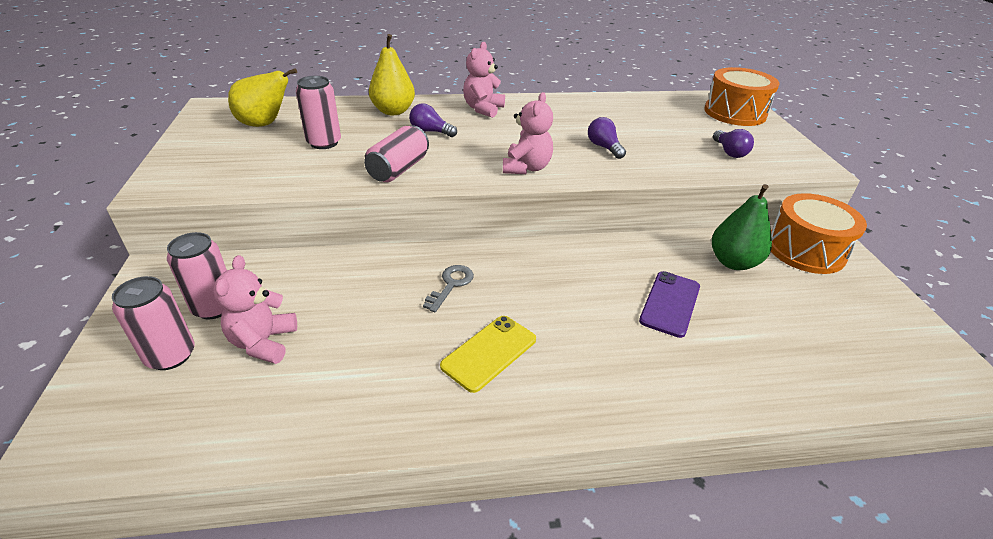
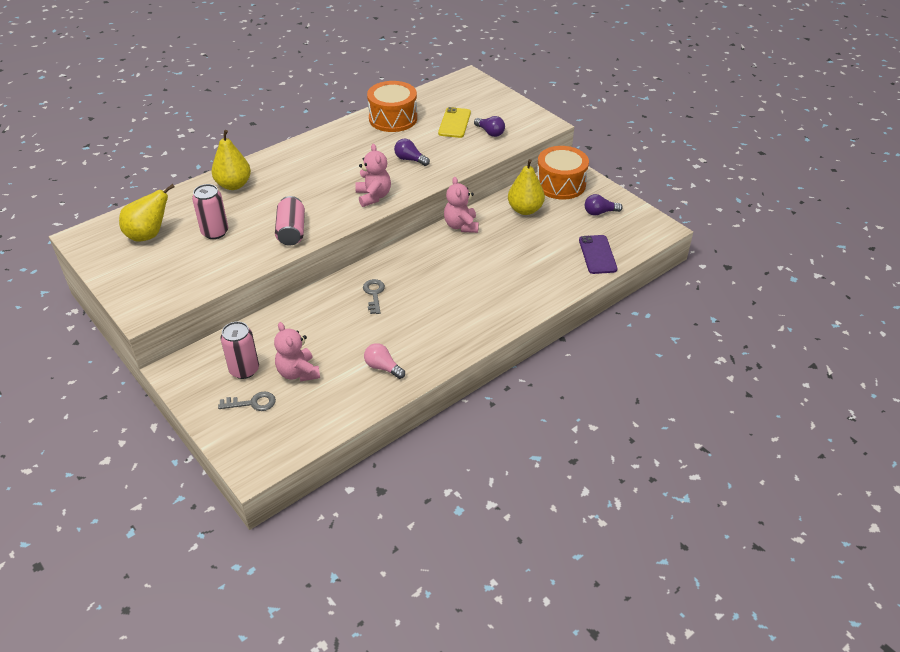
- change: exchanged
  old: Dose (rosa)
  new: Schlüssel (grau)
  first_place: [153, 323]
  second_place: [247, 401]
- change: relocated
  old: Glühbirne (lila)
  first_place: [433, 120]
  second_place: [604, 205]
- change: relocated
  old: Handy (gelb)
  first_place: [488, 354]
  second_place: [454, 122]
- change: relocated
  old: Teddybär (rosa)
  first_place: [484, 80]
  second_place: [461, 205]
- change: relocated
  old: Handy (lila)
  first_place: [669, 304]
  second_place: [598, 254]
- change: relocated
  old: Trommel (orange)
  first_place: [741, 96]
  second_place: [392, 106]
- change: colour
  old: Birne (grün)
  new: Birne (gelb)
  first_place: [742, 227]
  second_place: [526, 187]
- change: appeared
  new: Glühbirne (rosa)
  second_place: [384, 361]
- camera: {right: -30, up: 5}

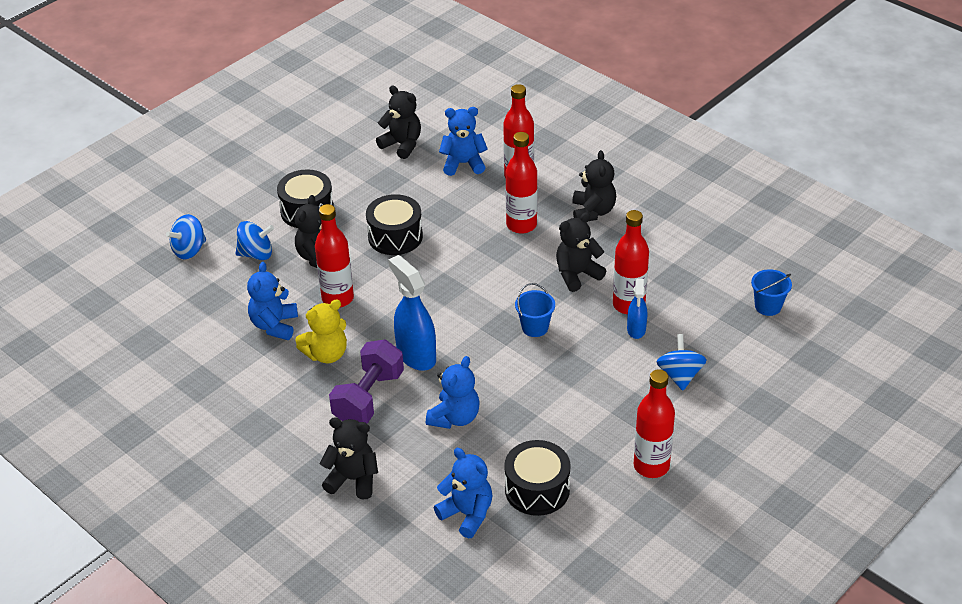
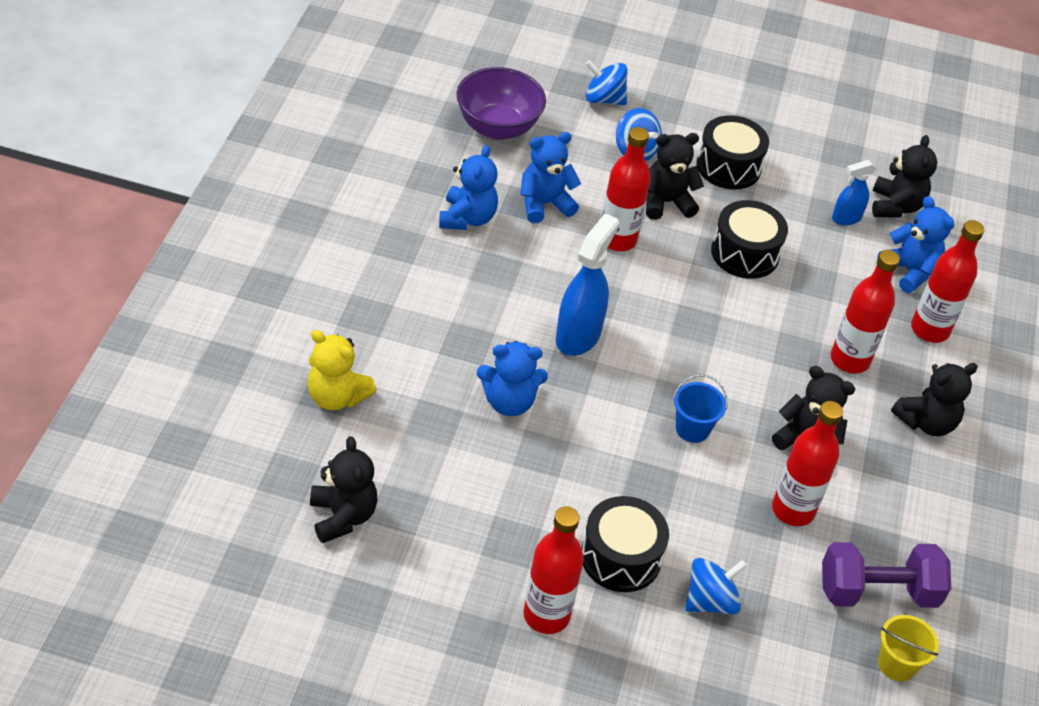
- change: relocated
  old: Teddybär (gelb)
  first_place: [321, 332]
  second_place: [342, 370]
- change: relocated
  old: Teddybär (schwarz)
  first_place: [348, 458]
  second_place: [344, 489]
- change: relocated
  old: Hantel (lila)
  first_place: [366, 381]
  second_place: [886, 575]
- change: relocated
  old: Teddybär (blau)
  first_place: [463, 493]
  second_place: [468, 187]
- change: relocated
  old: Trommel (schwarz)
  first_place: [537, 478]
  second_place: [625, 544]
- change: relocated
  old: Sprühflasche (blau)
  first_place: [637, 309]
  second_place: [854, 193]
- change: colour
  old: Eimer (blau)
  new: Eimer (gelb)
  first_place: [771, 292]
  second_place: [908, 648]
- change: appeared
  new: Schüssel (lila)
  second_place: [501, 103]
- camera: {right: 55, up: 5}

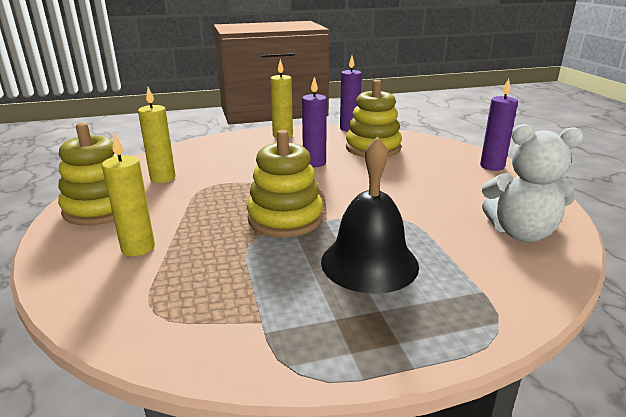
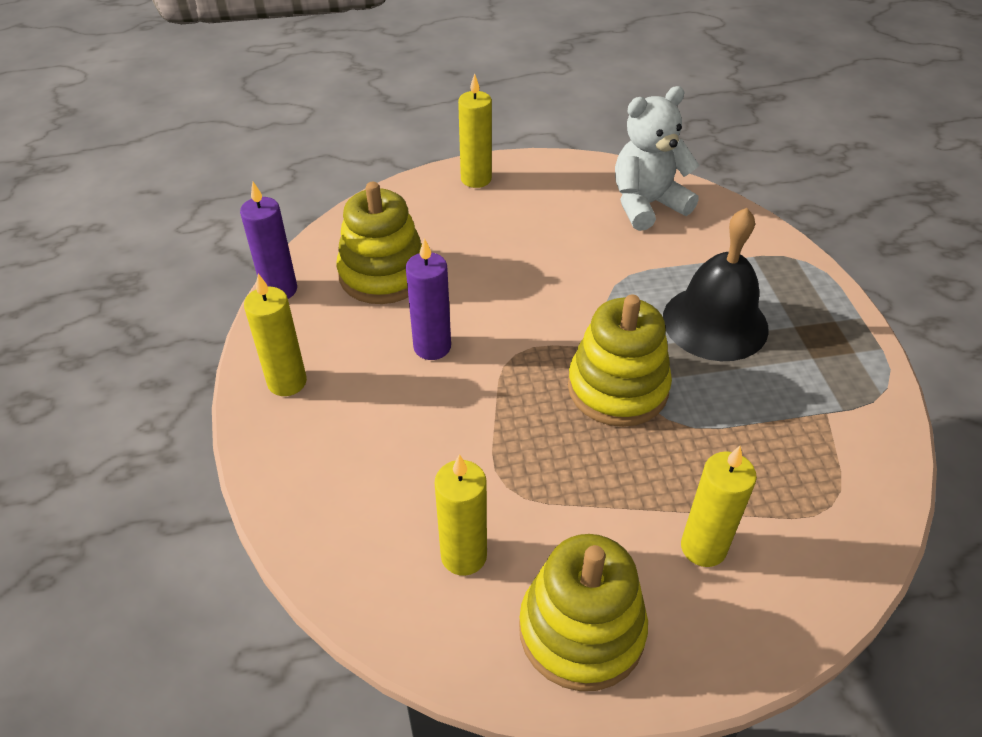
- change: colour
  old: Kerze (lila)
  new: Kerze (gelb)
  first_place: [499, 124]
  second_place: [475, 131]
- change: spun
  old: Teddybär (weiß)
  first_place: [533, 183]
  second_place: [657, 158]
  degrees: -135
- camera: {right: -85, up: 20}

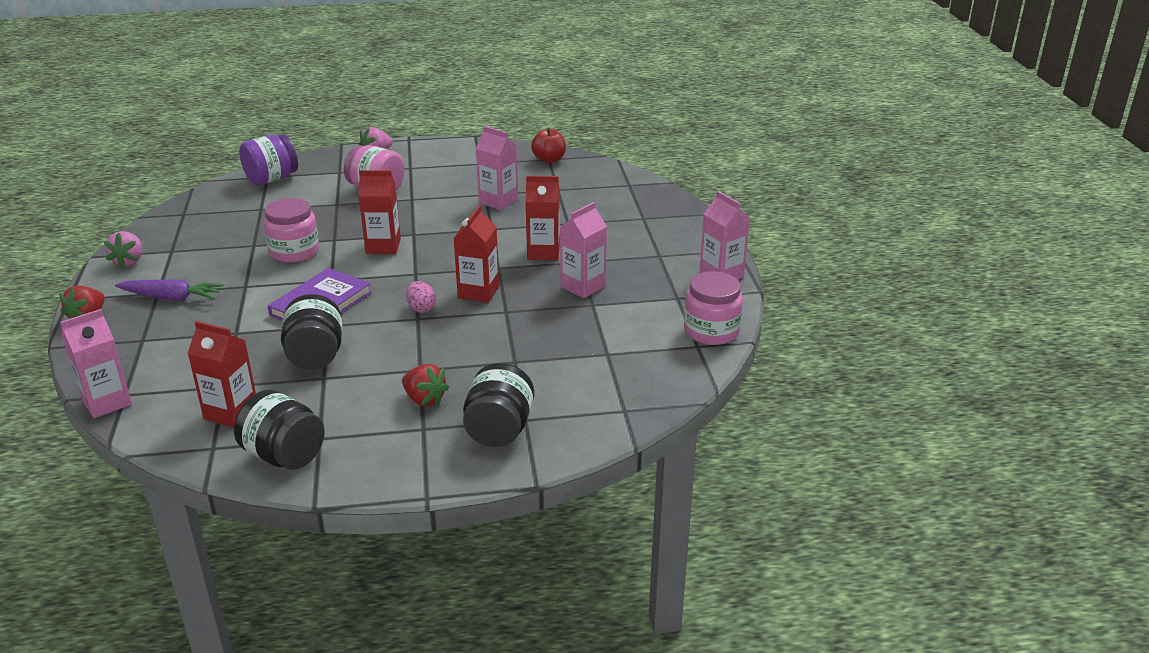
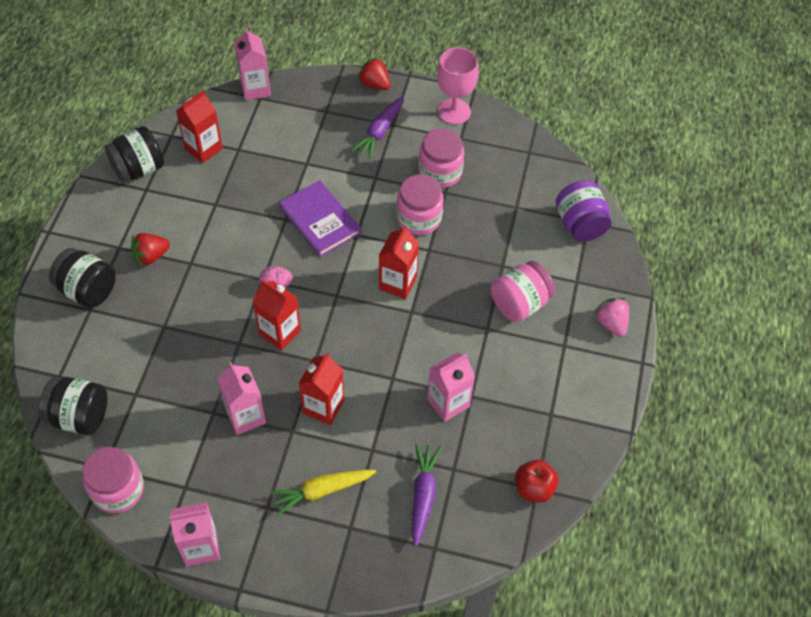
- change: exchanged
  old: Erdbeere (rosa)
  new: Kelch (rosa)
  first_place: [123, 250]
  second_place: [458, 86]
- change: relocated
  old: Einmachglas (schwarz)
  first_place: [311, 331]
  second_place: [73, 406]
- change: appeared
  new: Karotte (gelb)
  second_place: [322, 493]
- change: appeared
  new: Karotte (lila)
  second_place: [426, 495]
- change: appeared
  new: Einmachglas (rosa)
  second_place: [441, 158]
- camera: {right: 110, up: 25}

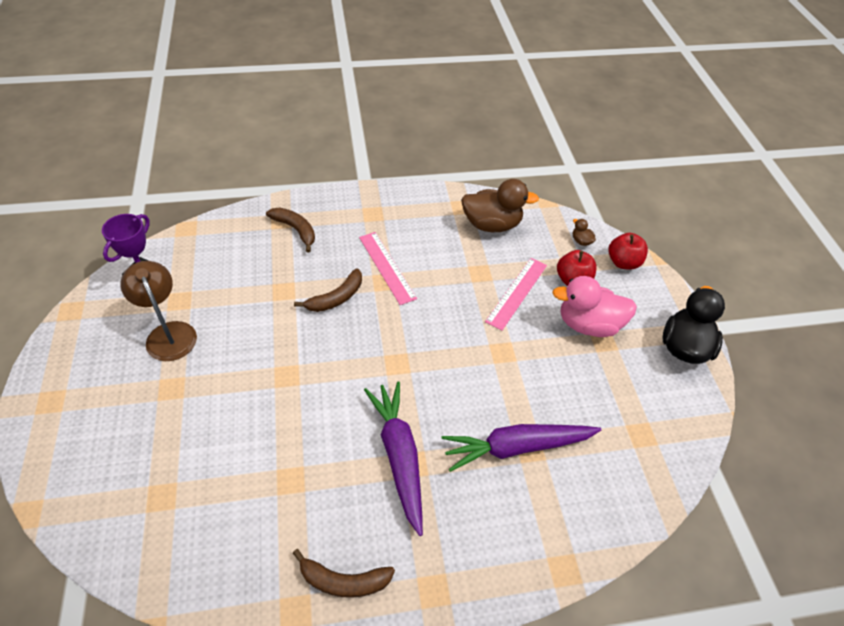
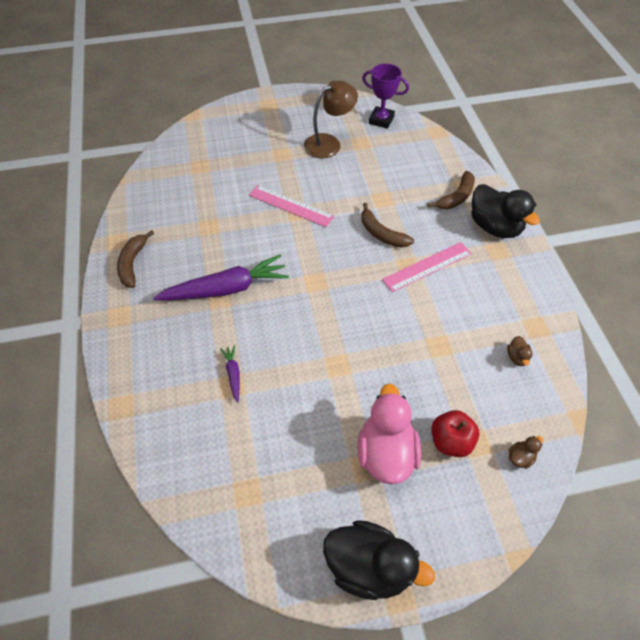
- change: size
  old: Karotte (lila)
  first_place: [521, 448]
  second_place: [230, 374]
  factor: 0.44
- change: size
  old: Ente (braun)
  first_place: [500, 205]
  second_place: [520, 351]
  factor: 0.42
- change: relocated
  old: Lineal (rosa)
  first_place: [516, 294]
  second_place: [291, 206]
- change: missing
  old: Apfel (rot)
  first_place: [628, 251]
- change: appeared
  new: Ente (schwarz)
  second_place: [505, 211]
- camera: {right: 90, up: 5}

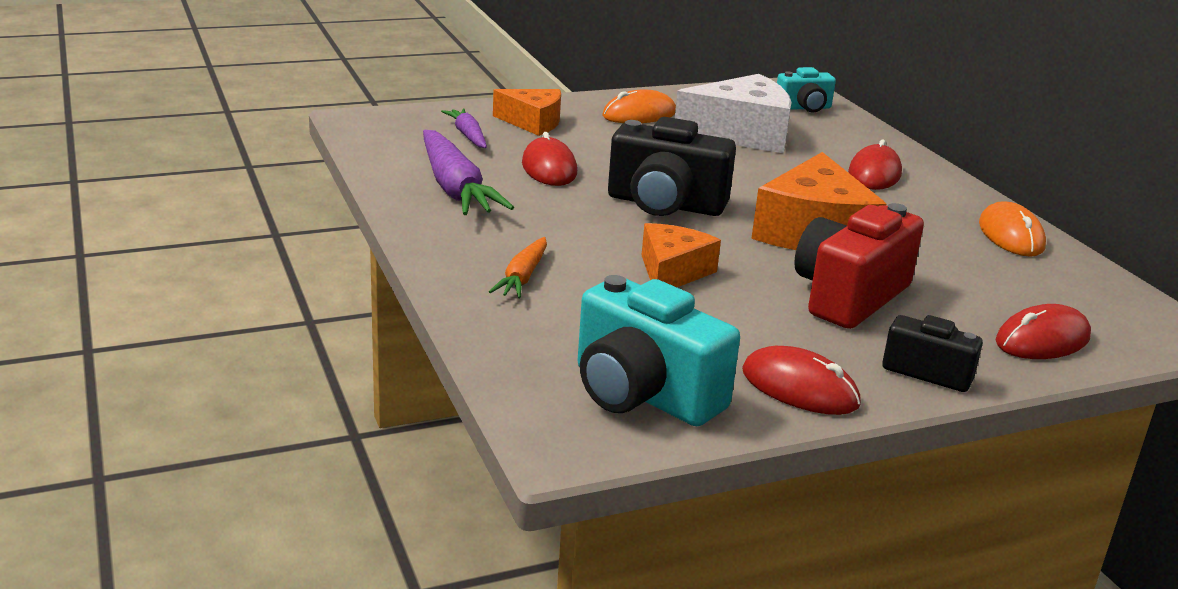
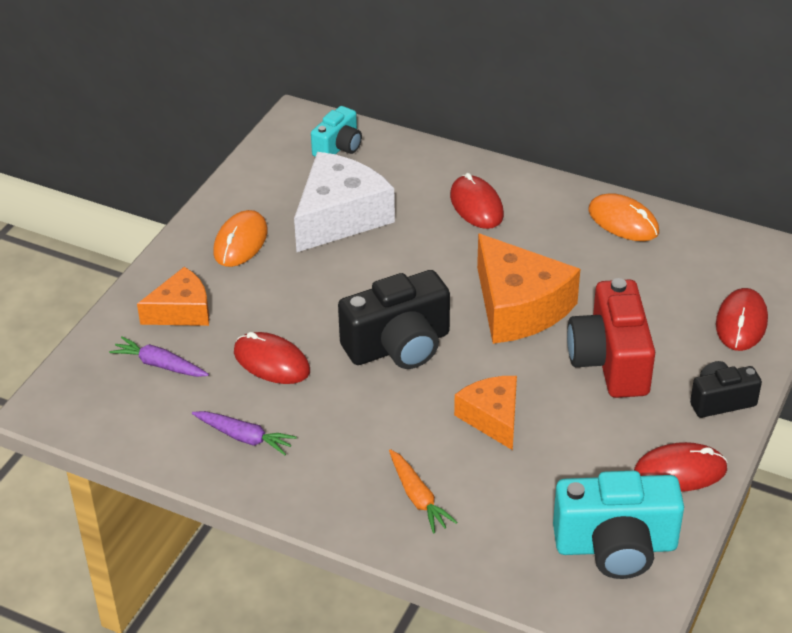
- change: size
  old: Karotte (lila)
  first_place: [468, 172]
  second_place: [244, 433]
  factor: 0.55
- camera: {right: -40, up: 15}

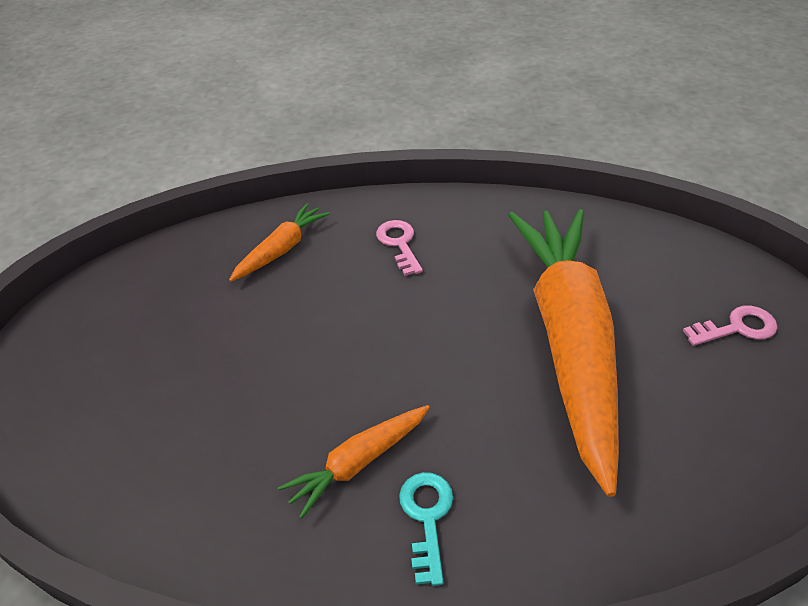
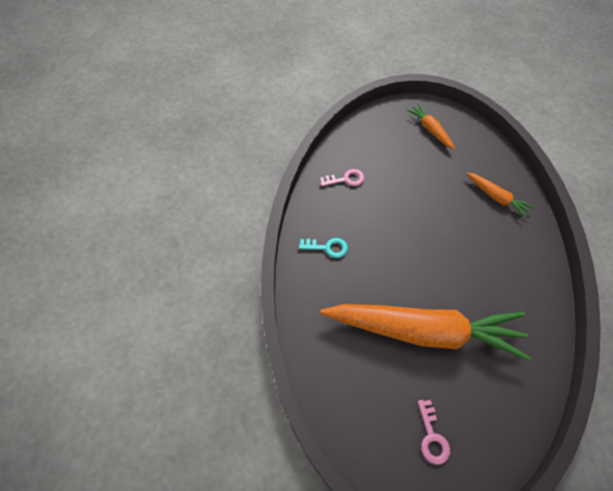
- change: relocated
  old: Karotte (orange)
  first_place: [354, 462]
  second_place: [431, 127]
- change: relocated
  old: Schlüssel (rosa)
  first_place: [399, 248]
  second_place: [342, 177]
- camera: {right: 95, up: 15}

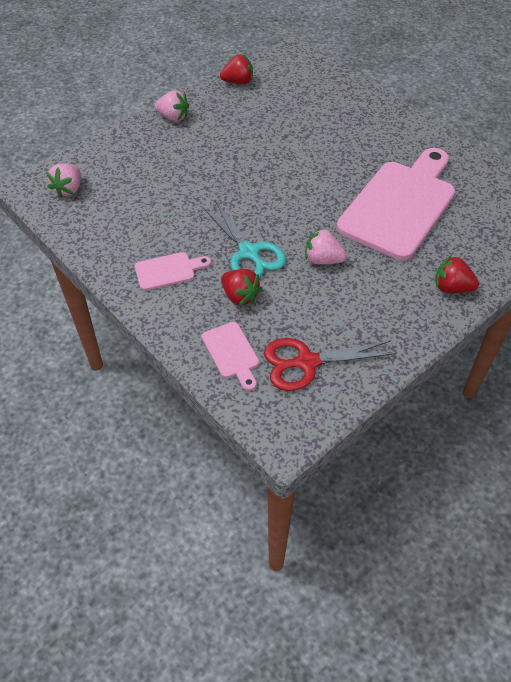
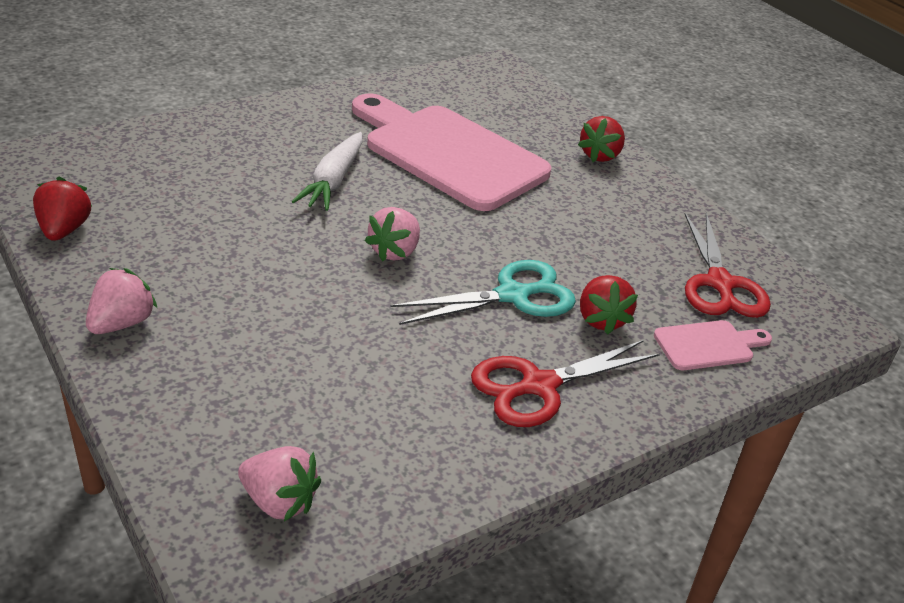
- change: exchanged
  old: Schneidebrett (rosa)
  new: Schere (rot)
  first_place: [173, 271]
  second_place: [565, 383]
- change: spun
  old: Erdbeere (rot)
  first_place: [241, 287]
  second_place: [609, 305]
  degrees: 120
- change: relocated
  old: Erdbeere (rosa)
  first_place: [326, 246]
  second_place: [392, 234]
- change: appeared
  new: Karotte (weiß)
  second_place: [327, 171]
- camera: {right: -85, up: -15}

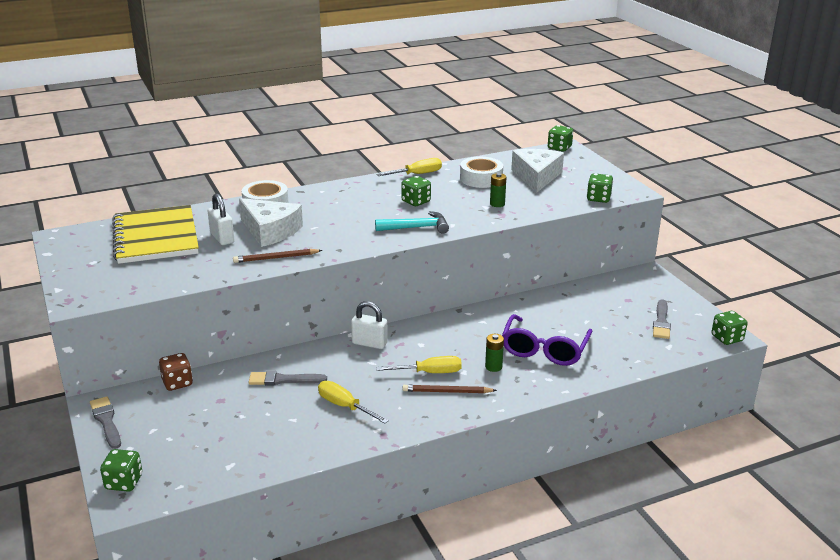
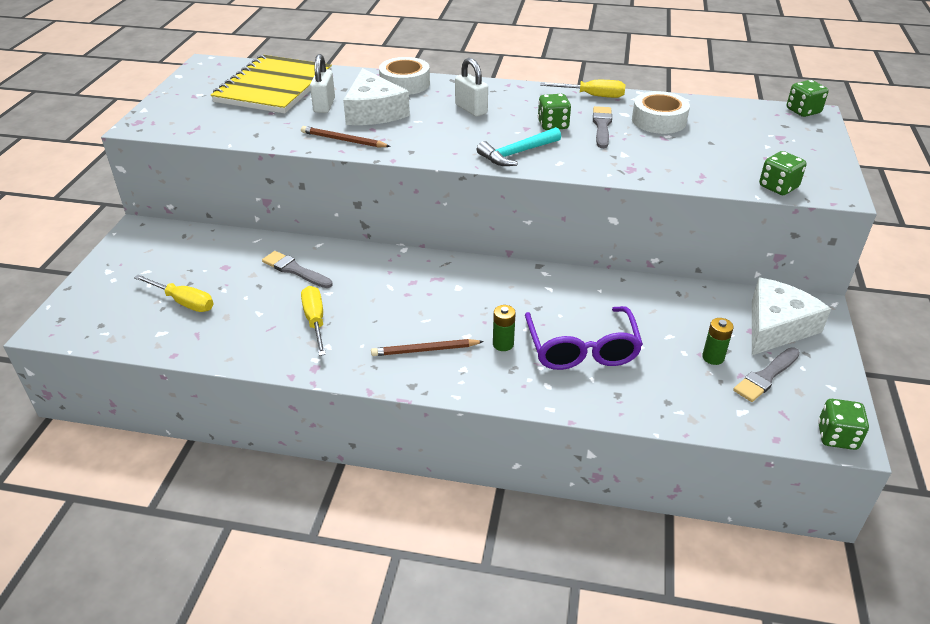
- change: relocated
  old: Pinsel (grau)
  first_place: [105, 422]
  second_place: [602, 127]
- change: missing
  old: Spielwürfel (grün)
  first_place: [121, 470]
- change: missing
  old: Spielwürfel (braun)
  first_place: [176, 372]
- change: relocated
  old: Vorhängeschloss (weiß)
  first_place: [369, 325]
  second_place: [471, 87]
- change: spun
  old: Hammer (türkis)
  first_place: [412, 222]
  second_place: [519, 146]
  degrees: 120
- change: relocated
  old: Schraubenzieher (gelb)
  first_place: [419, 364]
  second_place: [174, 293]
- change: spun
  old: Bleistift (braun)
  first_place: [450, 389]
  second_place: [427, 347]
  degrees: -45
- change: relocated
  old: Batterie (grün)
  first_place: [498, 190]
  second_place: [718, 341]
- change: spun
  old: Brille (lila)
  first_place: [547, 340]
  second_place: [584, 338]
  degrees: -60
- change: relocated
  old: Käse (weiß)
  first_place: [537, 171]
  second_place: [791, 316]
- camera: {right: 35, up: 10}

